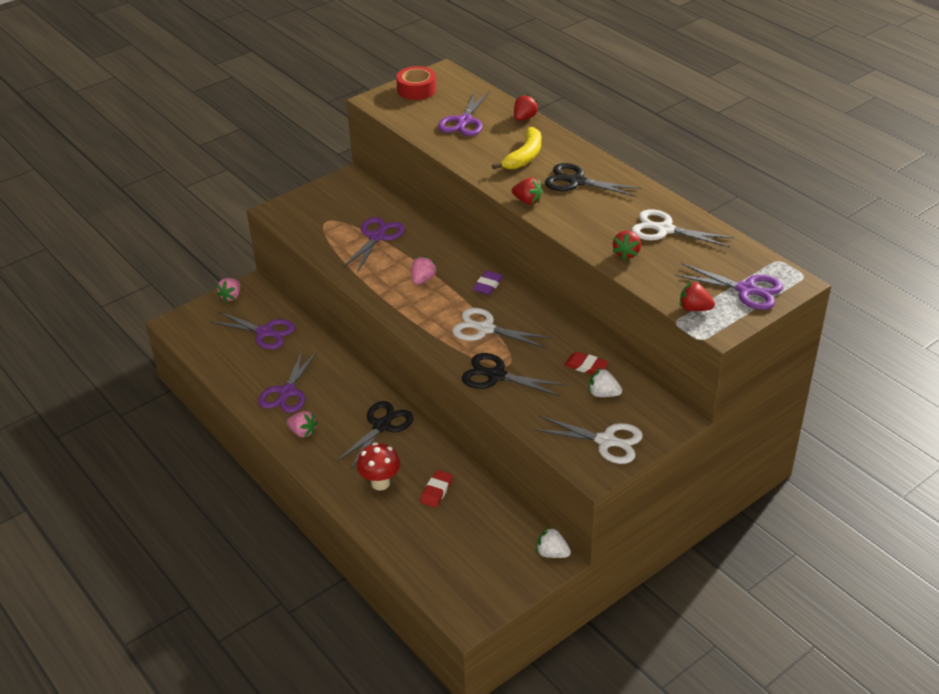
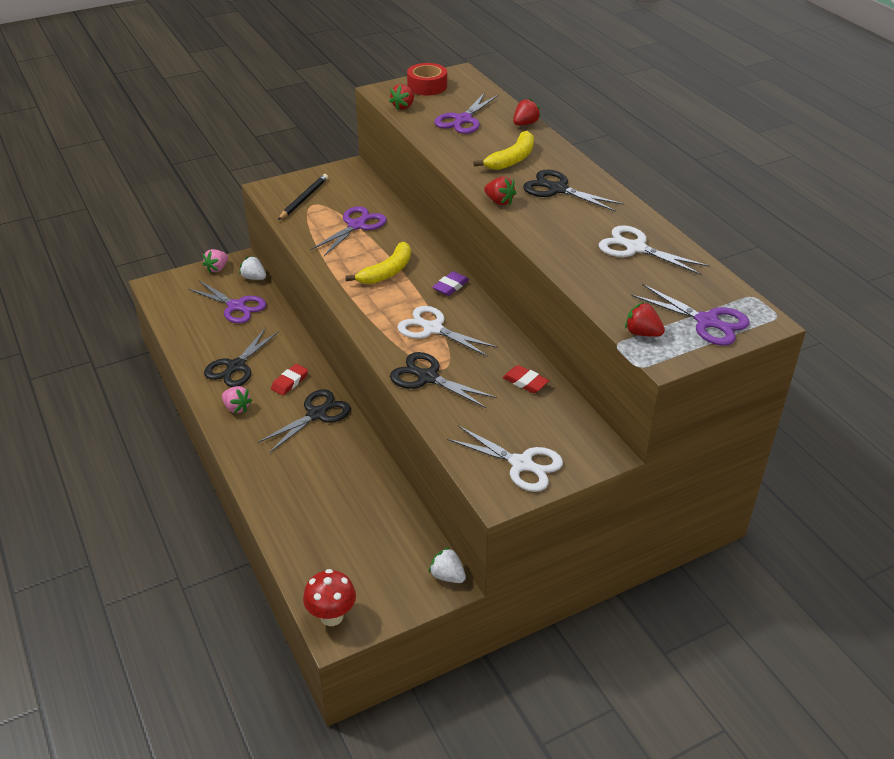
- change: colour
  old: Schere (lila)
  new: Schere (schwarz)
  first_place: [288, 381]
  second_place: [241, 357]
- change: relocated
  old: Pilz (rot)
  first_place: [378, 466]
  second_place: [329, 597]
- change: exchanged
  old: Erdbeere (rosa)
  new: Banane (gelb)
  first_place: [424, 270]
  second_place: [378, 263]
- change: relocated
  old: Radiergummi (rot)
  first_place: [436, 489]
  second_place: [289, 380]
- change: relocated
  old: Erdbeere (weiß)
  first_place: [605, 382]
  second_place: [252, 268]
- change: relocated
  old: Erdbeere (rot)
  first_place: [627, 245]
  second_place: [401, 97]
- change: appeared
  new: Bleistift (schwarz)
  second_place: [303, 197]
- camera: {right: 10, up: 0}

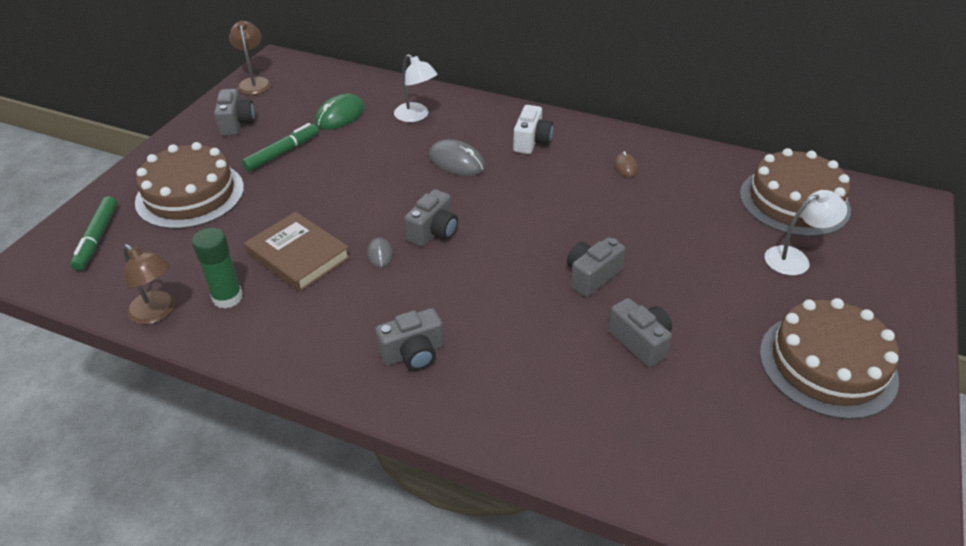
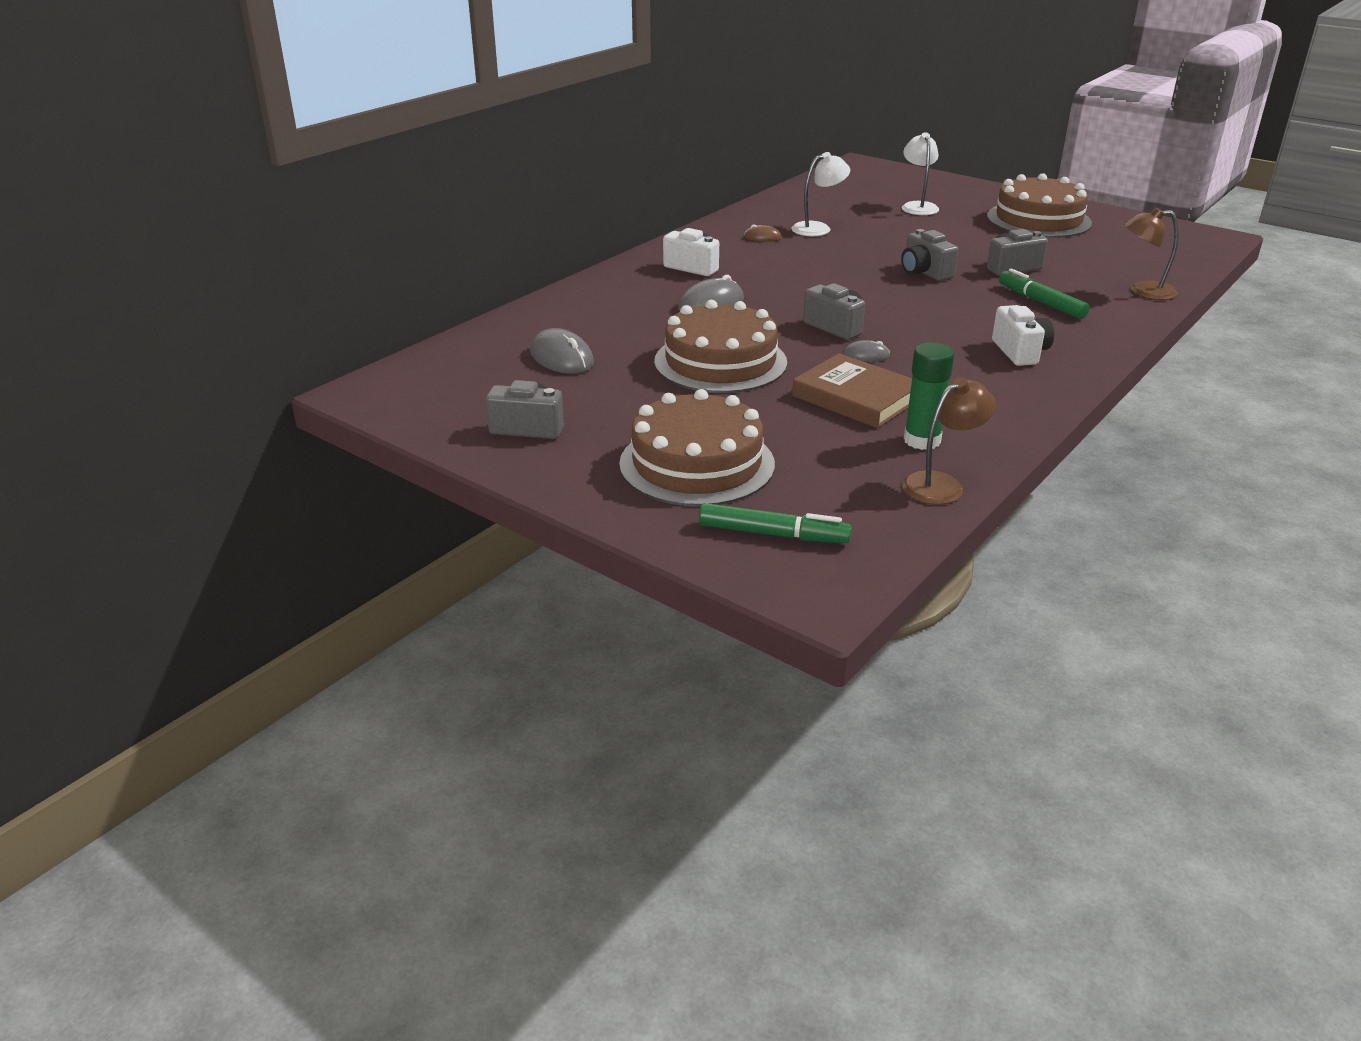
- change: relocated
  old: Lampe (braun)
  first_place: [250, 58]
  second_place: [1151, 254]
- change: relocated
  old: Filzstift (grün)
  first_place: [280, 147]
  second_place: [1044, 294]
- change: spun
  old: Buch (braun)
  first_place: [297, 252]
  second_place: [852, 390]
  degrees: 75
- change: colour
  old: Computermaus (grün)
  new: Computermaus (grau)
  first_place: [339, 112]
  second_place: [562, 351]
- change: colour
  old: Kamera (grau)
  new: Kamera (weiß)
  first_place: [409, 339]
  second_place: [1023, 335]
- change: relocated
  old: Lampe (weiß)
  first_place: [415, 88]
  second_place: [820, 194]
- change: relocated
  old: Kuchen (braun)
  first_place: [795, 192]
  second_place: [720, 346]
- camera: {right: -75, up: -10}

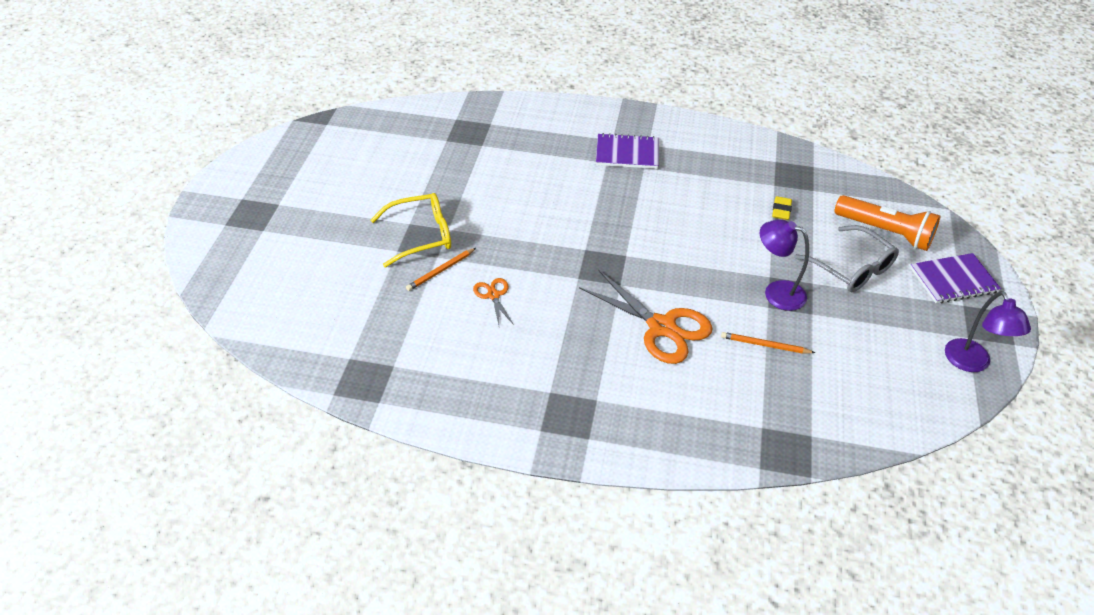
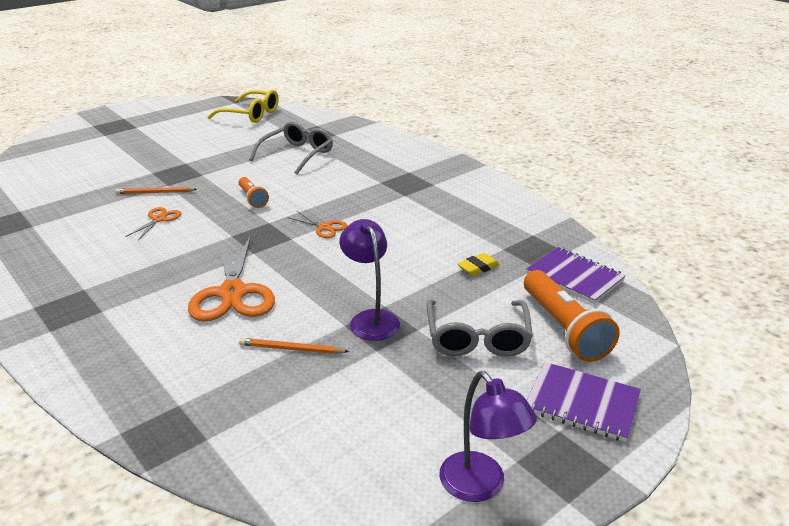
- change: relocated
  old: Brille (gelb)
  first_place: [410, 230]
  second_place: [243, 106]
- change: relocated
  old: Notizbuch (lila)
  first_place: [627, 151]
  second_place: [576, 275]
- change: spun
  old: Bleistift (orange)
  first_place: [768, 342]
  second_place: [294, 346]
  degrees: -45
- change: spun
  old: Lampe (lila)
  first_place: [988, 331]
  second_place: [488, 436]
  degrees: -60
- change: appeared
  new: Taschenlampe (orange)
  second_place: [253, 192]
- change: appeared
  new: Brille (grau)
  second_place: [291, 147]
- change: appeared
  new: Schere (orange)
  second_place: [317, 224]
- camera: {right: 40, up: -15}

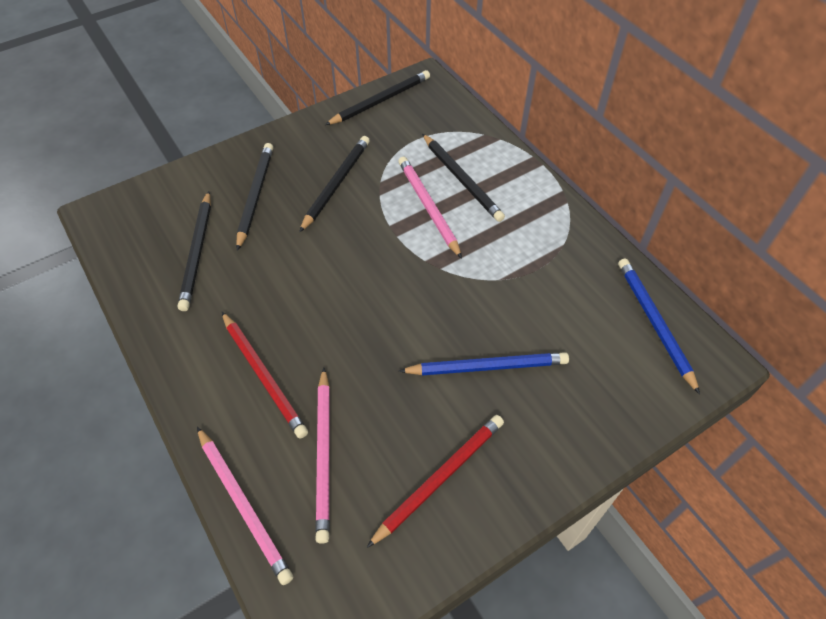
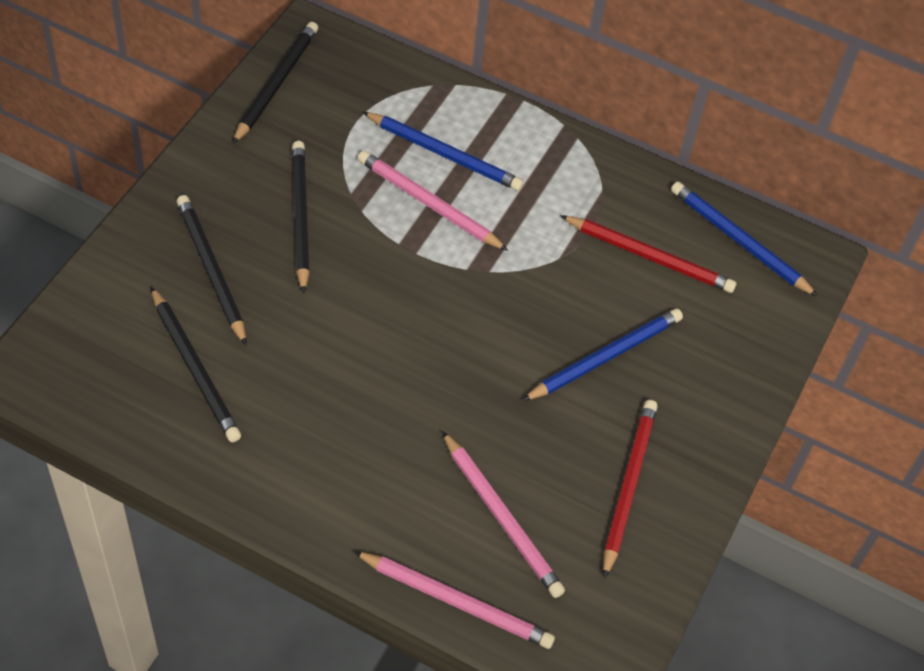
- change: relocated
  old: Bleistift (rot)
  first_place: [265, 375]
  second_place: [648, 254]
- change: colour
  old: Bleistift (schwarz)
  new: Bleistift (blau)
  first_place: [463, 178]
  second_place: [443, 151]
- camera: {right: -35, up: 0}

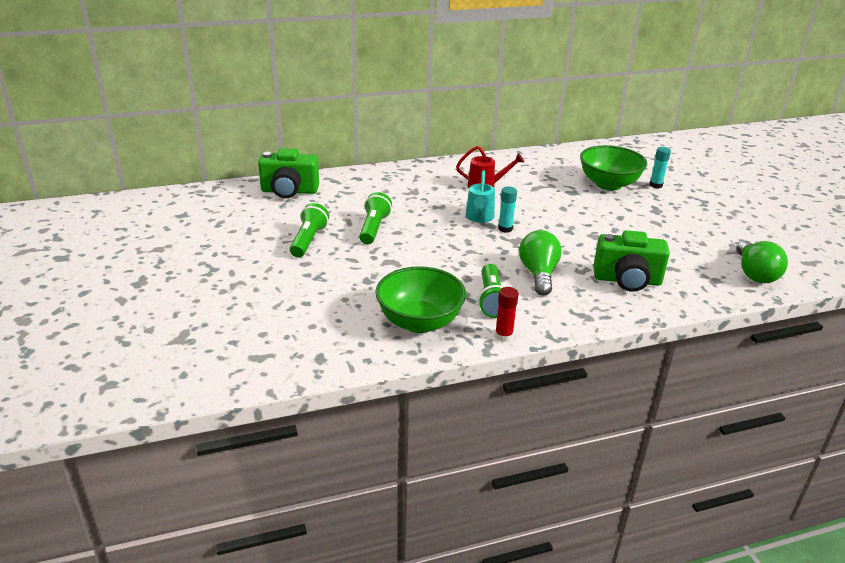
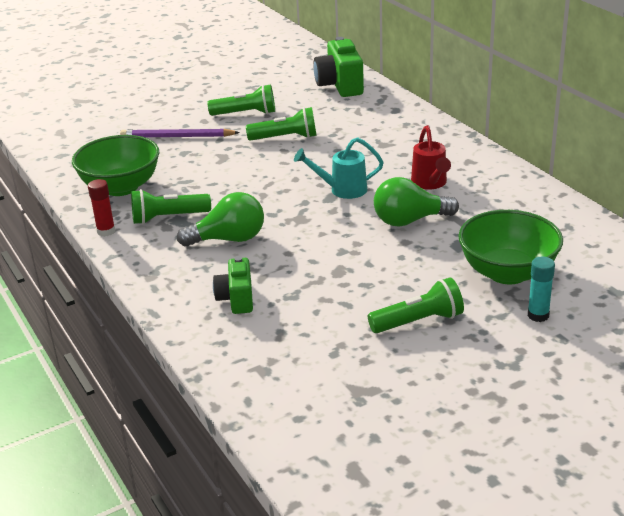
- change: missing
  old: Klebestift (türkis)
  first_place: [507, 210]
- change: size
  old: Kamera (grün)
  first_place: [631, 261]
  second_place: [233, 285]
  factor: 0.63
- change: relocated
  old: Glühbirne (grün)
  first_place: [762, 262]
  second_place: [416, 201]
- change: appeared
  new: Bleistift (lila)
  second_place: [180, 133]
- change: appeared
  new: Taschenlampe (grün)
  second_place: [416, 305]
- camera: {right: 80, up: 0}

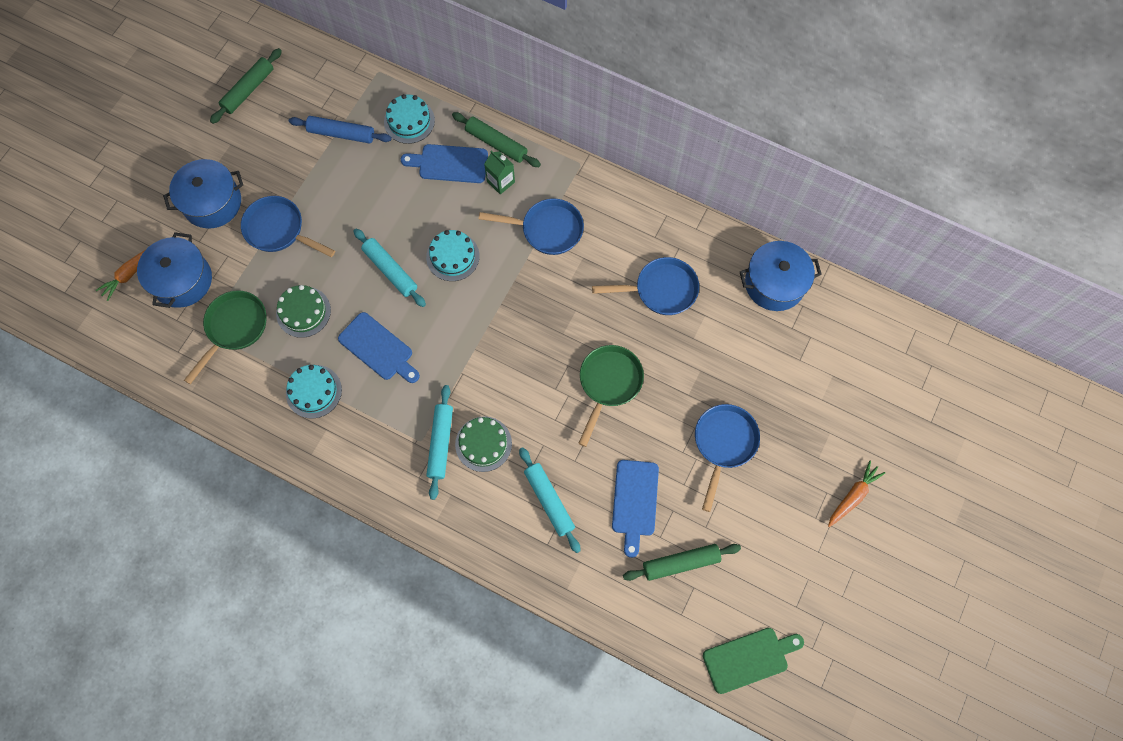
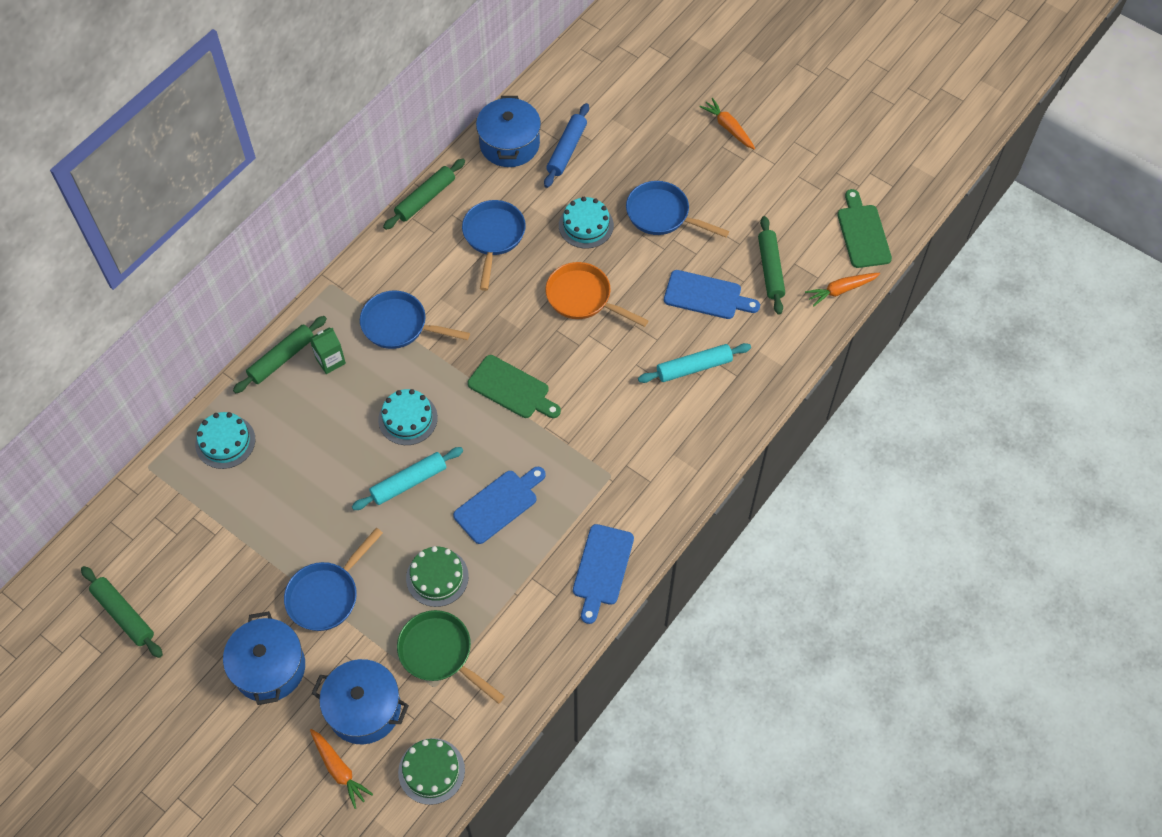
- change: relocated
  old: Kuchen (türkis)
  first_place: [314, 392]
  second_place: [586, 222]
- change: relocated
  old: Nudelholz (blau)
  first_place: [340, 130]
  second_place: [566, 145]
- change: relocated
  old: Schneidebrett (blau)
  first_place: [444, 163]
  second_place: [603, 574]
- change: missing
  old: Nudelholz (türkis)
  first_place: [439, 442]
- change: relocated
  old: Kuchen (grün)
  first_place: [483, 444]
  second_place: [431, 771]
- change: spun
  old: Pfanne (blau)
  first_place: [531, 227]
  second_place: [415, 320]
  degrees: -90
- change: colour
  old: Pfanne (grün)
  new: Pfanne (orange)
  first_place: [611, 396]
  second_place: [597, 294]
- change: appeared
  new: Nudelholz (grün)
  second_place: [424, 194]
- change: appeared
  new: Schneidebrett (grün)
  second_place: [514, 386]
- change: appeared
  new: Karotte (orange)
  second_place: [842, 290]
- camera: {right: -80, up: -10}

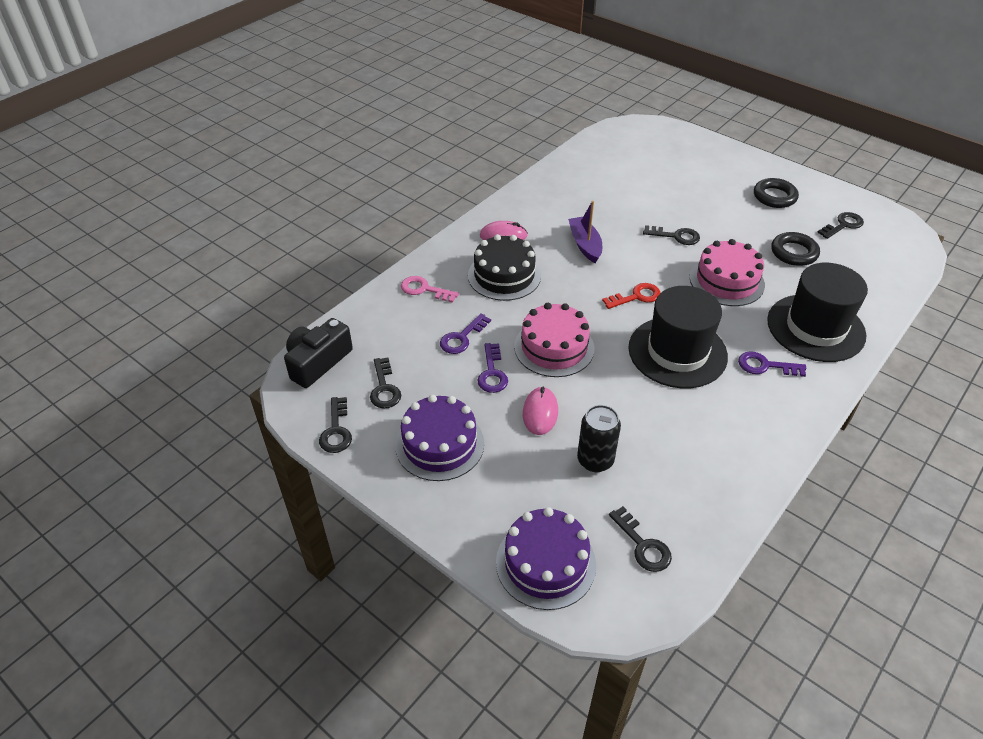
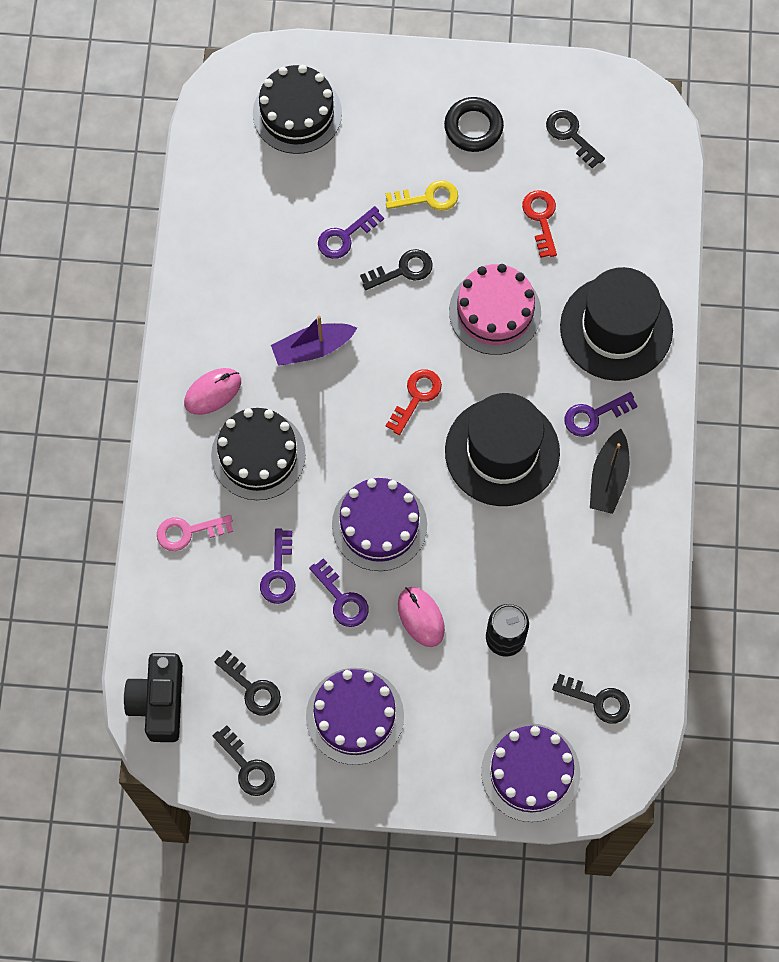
- change: colour
  old: Kuchen (rosa)
  new: Kuchen (lila)
  first_place: [554, 340]
  second_place: [379, 524]
- change: spun
  old: Boot (lila)
  first_place: [585, 232]
  second_place: [314, 341]
  degrees: -60
- change: exchanged
  old: Ring (schwarz)
  new: Schlüssel (rot)
  first_place: [795, 249]
  second_place: [539, 224]
- change: spun
  old: Schlüssel (schwarz)
  first_place: [840, 225]
  second_place: [575, 139]
  degrees: -60
- change: appeared
  new: Kuchen (schwarz)
  second_place: [297, 109]
- change: appeared
  new: Schlüssel (lila)
  second_place: [351, 232]
- change: appeared
  new: Schlüssel (gelb)
  second_place: [422, 195]
- change: appeared
  new: Boot (schwarz)
  second_place: [610, 471]
- camera: {right: -35, up: 25}

